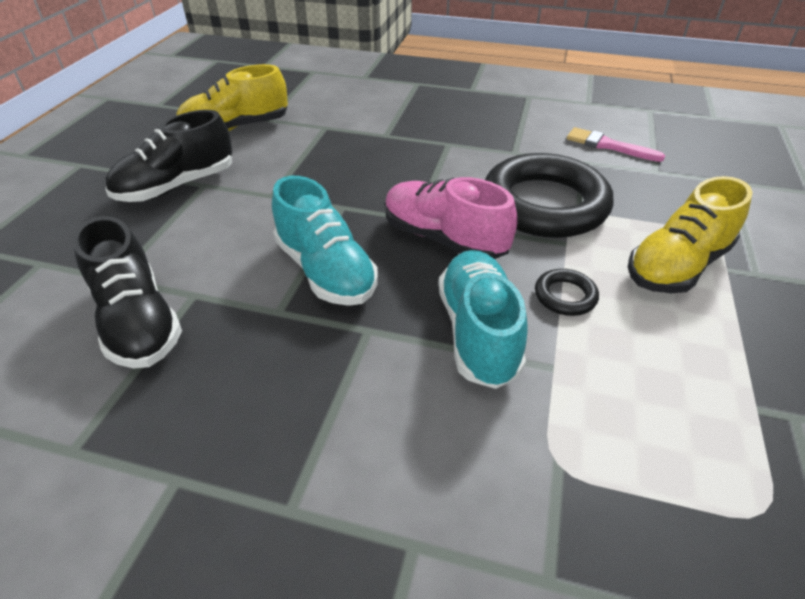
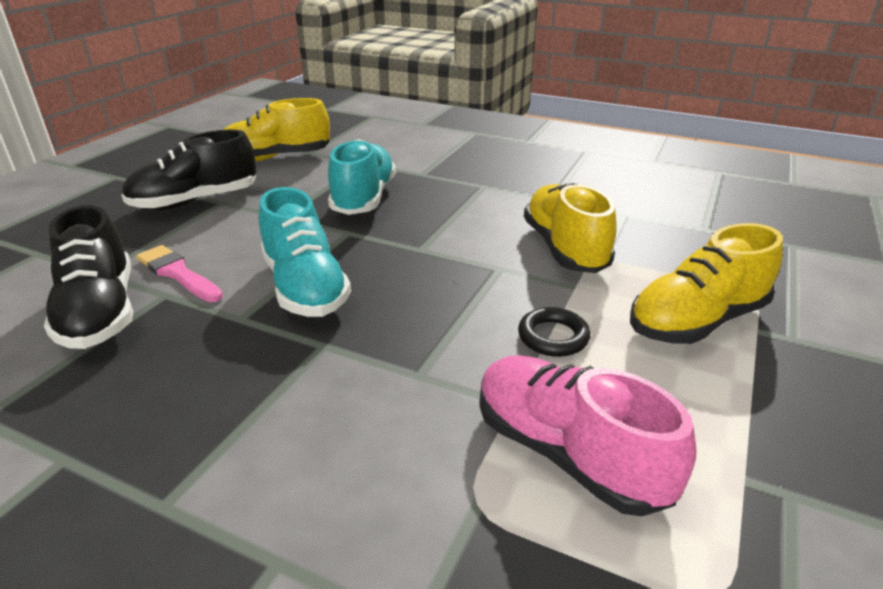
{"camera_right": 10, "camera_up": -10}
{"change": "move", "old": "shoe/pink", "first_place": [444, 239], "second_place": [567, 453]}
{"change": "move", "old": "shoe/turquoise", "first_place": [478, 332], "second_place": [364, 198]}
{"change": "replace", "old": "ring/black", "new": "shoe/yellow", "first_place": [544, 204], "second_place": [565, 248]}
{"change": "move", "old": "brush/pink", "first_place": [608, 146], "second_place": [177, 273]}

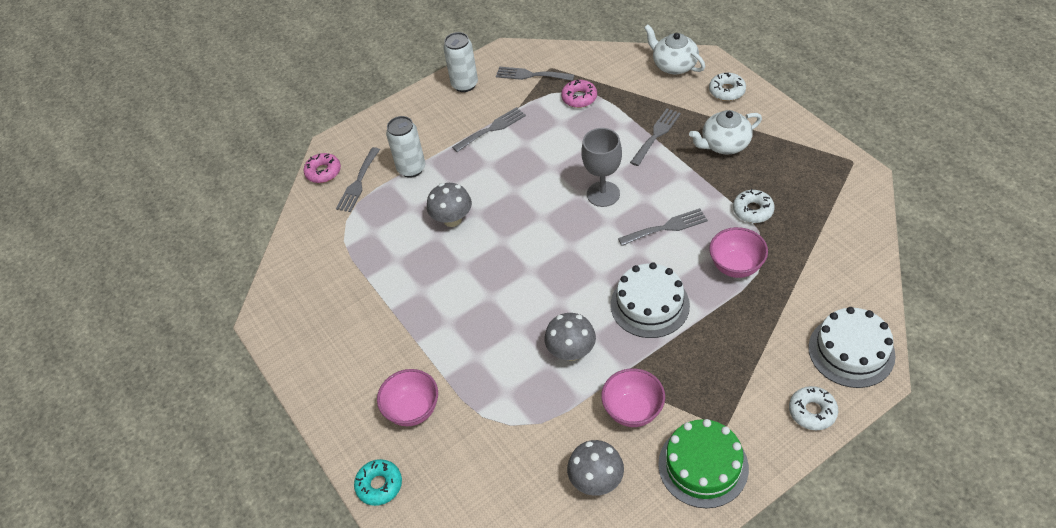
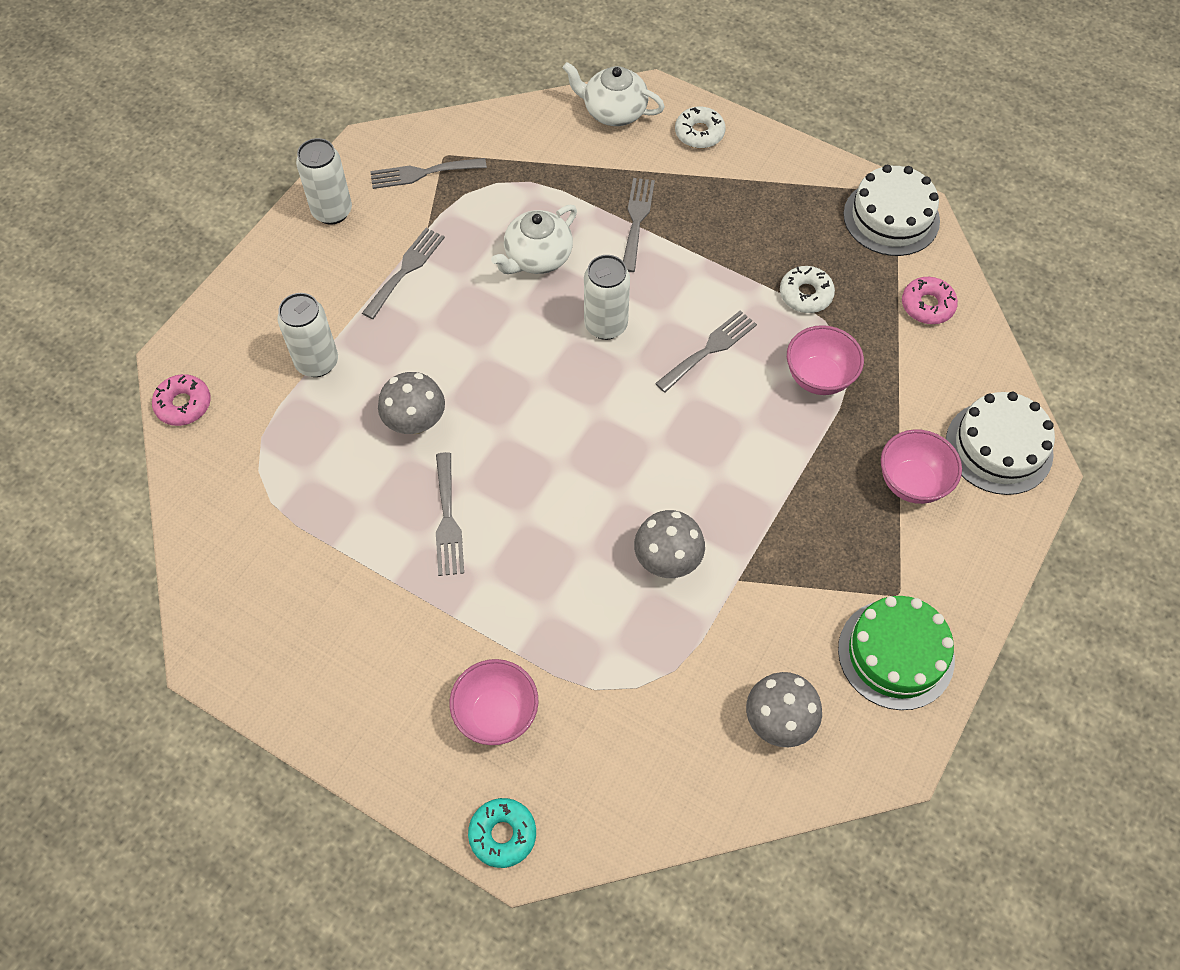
{"camera_right": -30, "camera_up": 10}
{"change": "move", "old": "fork/grey", "first_place": [358, 183], "second_place": [448, 520]}
{"change": "move", "old": "donut/pink", "first_place": [579, 98], "second_place": [927, 305]}
{"change": "replace", "old": "goblet/grey", "new": "can/white", "first_place": [603, 194], "second_place": [606, 325]}
{"change": "move", "old": "bowl/pink", "first_place": [633, 410], "second_place": [912, 482]}
{"change": "move", "old": "cake/white", "first_place": [649, 305], "second_place": [891, 217]}
{"change": "move", "old": "teapot/white", "first_place": [724, 144], "second_place": [537, 257]}
{"change": "delete", "old": "donut/white", "first_place": [812, 411]}

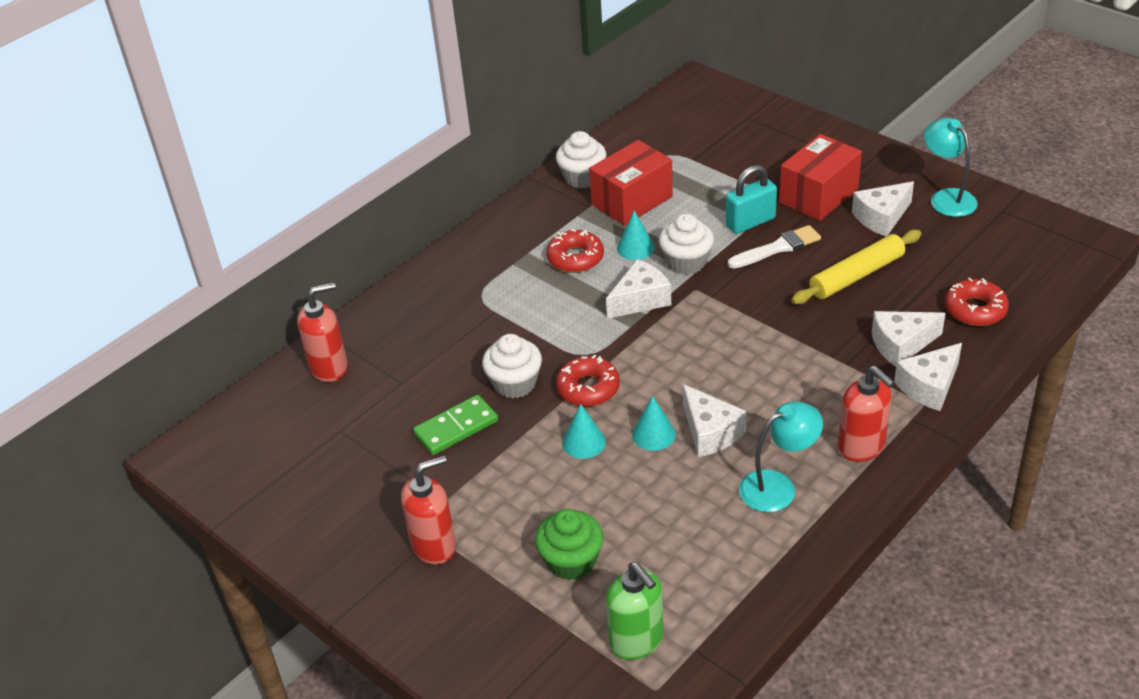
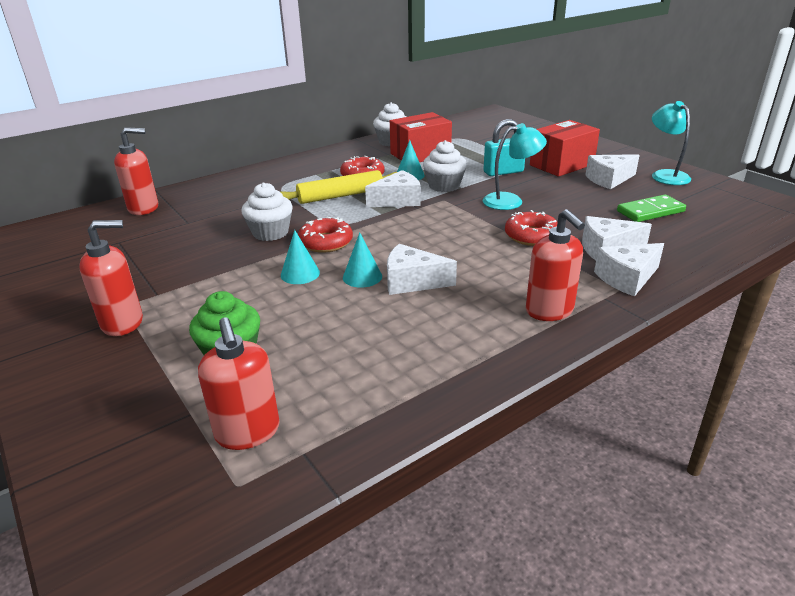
{"camera_right": 10, "camera_up": -10}
{"change": "move", "old": "domino/green", "first_place": [456, 428], "second_place": [650, 211]}
{"change": "recolor", "old": "soap dispenser/green", "new": "soap dispenser/red", "first_place": [637, 640], "second_place": [248, 432]}
{"change": "rotate", "old": "cheese/white", "first_place": [710, 432], "second_place": [412, 282], "degrees": 120}
{"change": "delete", "old": "brush/white", "first_place": [777, 248]}
{"change": "move", "old": "lamp/turquoise", "first_place": [778, 486], "second_place": [510, 201]}
{"change": "move", "old": "rolling pin/yellow", "first_place": [856, 275], "second_place": [341, 196]}
{"change": "move", "old": "donut/red", "first_place": [975, 309], "second_place": [531, 236]}

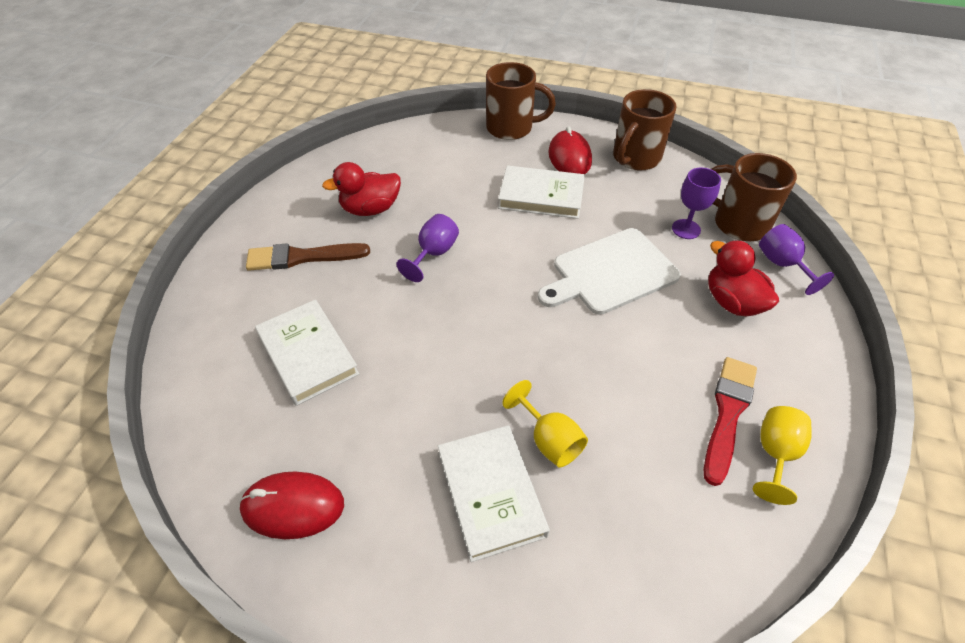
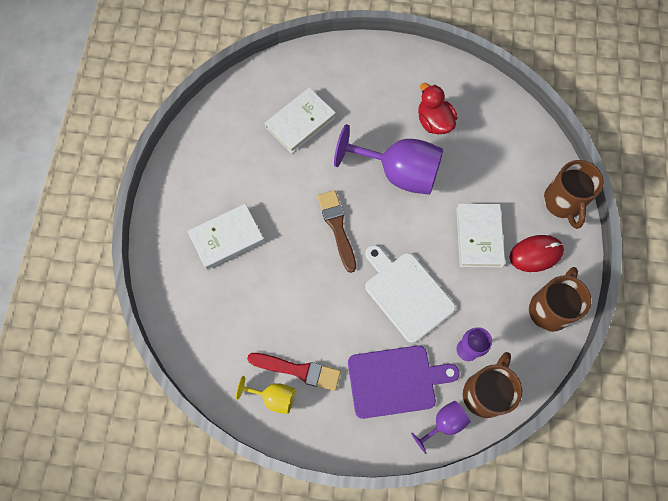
{"camera_right": 80, "camera_up": 20}
{"change": "delete", "old": "mouse/red", "first_place": [293, 506]}
{"change": "move", "old": "brush/brown", "first_place": [302, 257], "second_place": [337, 227]}
{"change": "resize", "old": "goblet/purple", "first_place": [433, 253], "second_place": [399, 173], "factor": 2.05}
{"change": "delete", "old": "goblet/yellow", "first_place": [549, 440]}
{"change": "rotate", "old": "mug/brown", "first_place": [635, 158], "second_place": [550, 308], "degrees": 90}
{"change": "replace", "old": "duck/red", "new": "cutting board/purple", "first_place": [732, 302], "second_place": [395, 380]}

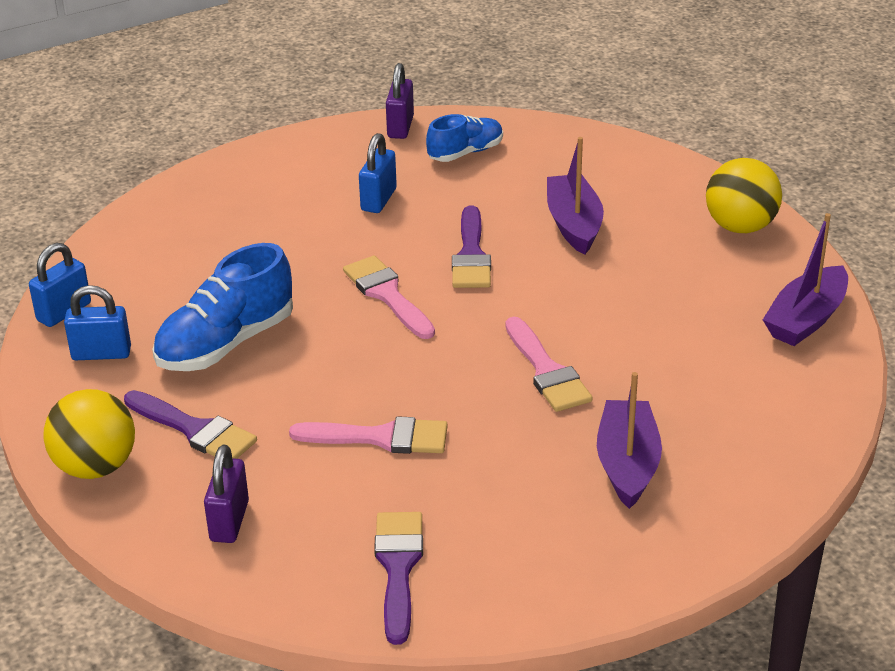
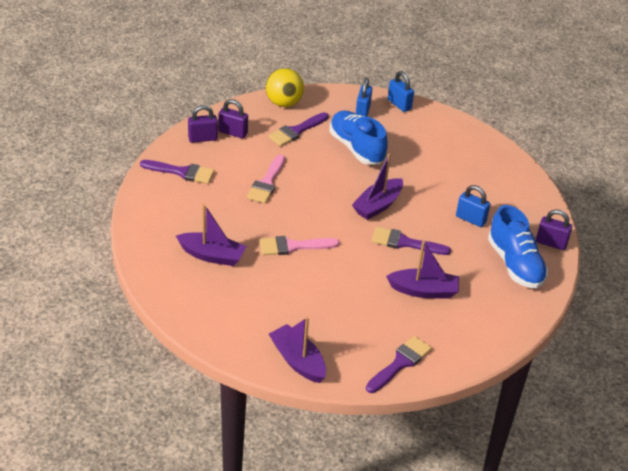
{"camera_right": 100, "camera_up": 5}
{"change": "replace", "old": "brush/pink", "new": "boat/purple", "first_place": [387, 295], "second_place": [378, 205]}
{"change": "resize", "old": "shoe/blue", "first_place": [465, 153], "second_place": [515, 264], "factor": 1.63}
{"change": "replace", "old": "ball/yellow", "new": "brush/purple", "first_place": [740, 226], "second_place": [400, 363]}
{"change": "insert", "new": "padlock/purple", "second_place": [203, 138]}

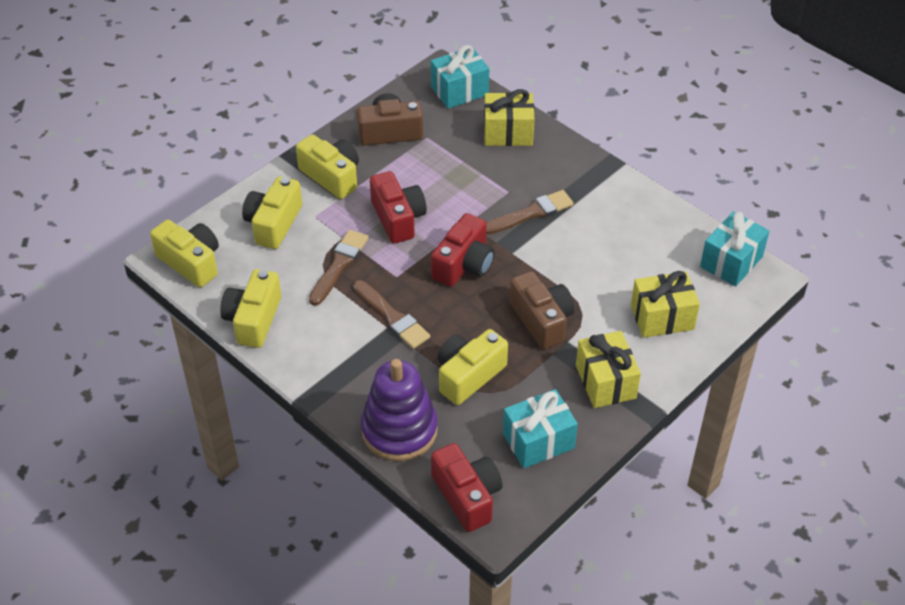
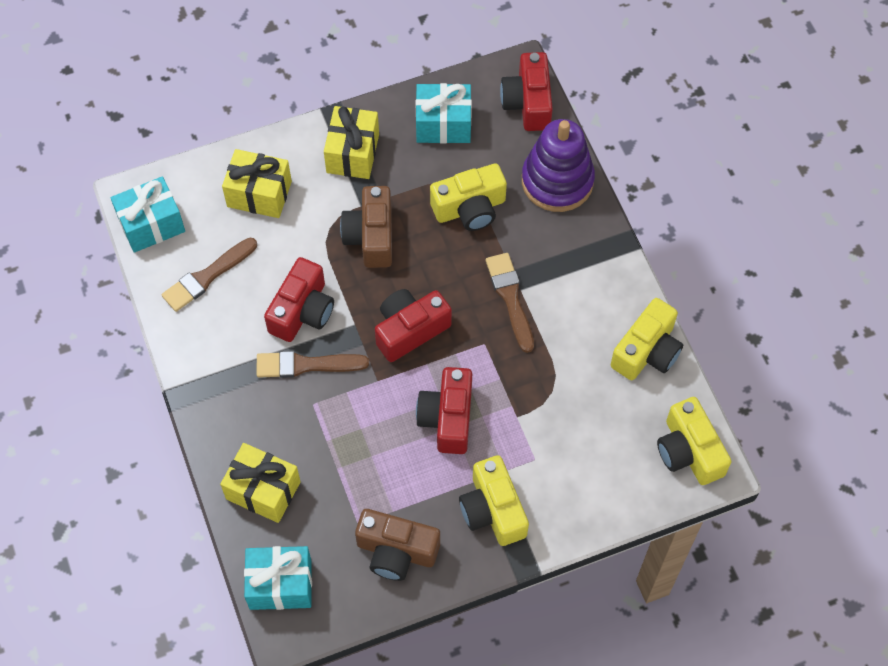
{"camera_right": -155, "camera_up": 15}
{"change": "delete", "old": "camera/yellow", "first_place": [273, 224]}
{"change": "move", "old": "brush/brown", "first_place": [339, 265], "second_place": [207, 277]}
{"change": "insert", "new": "camera/red", "second_place": [302, 311]}

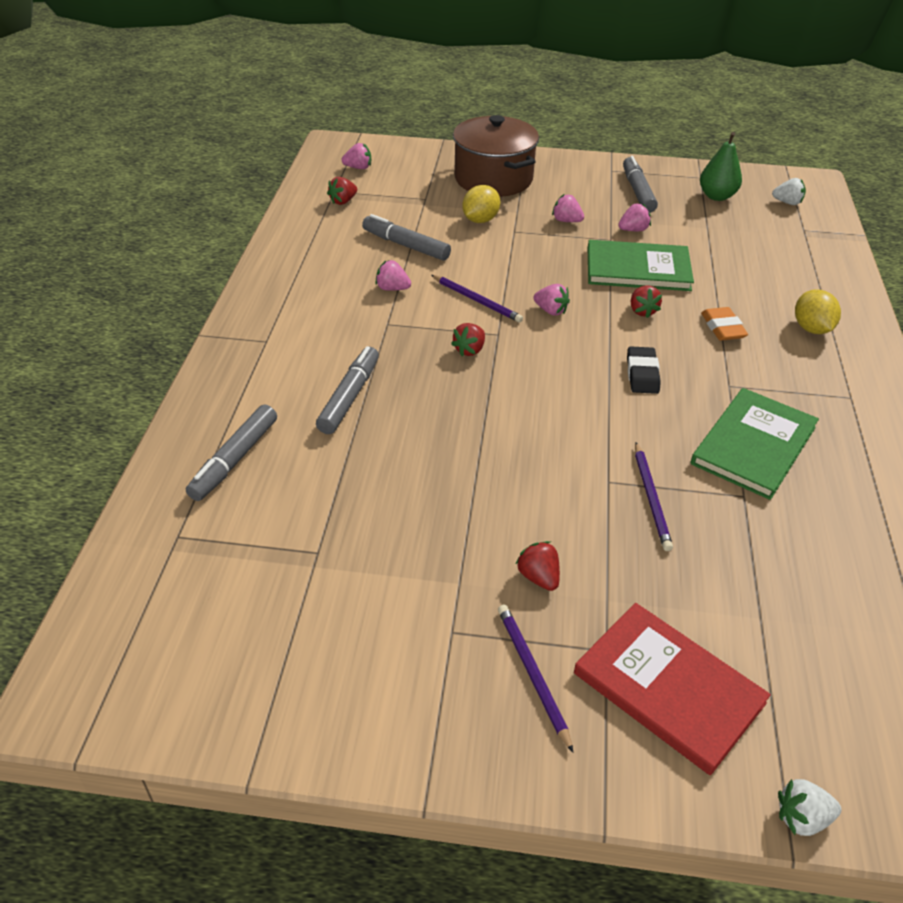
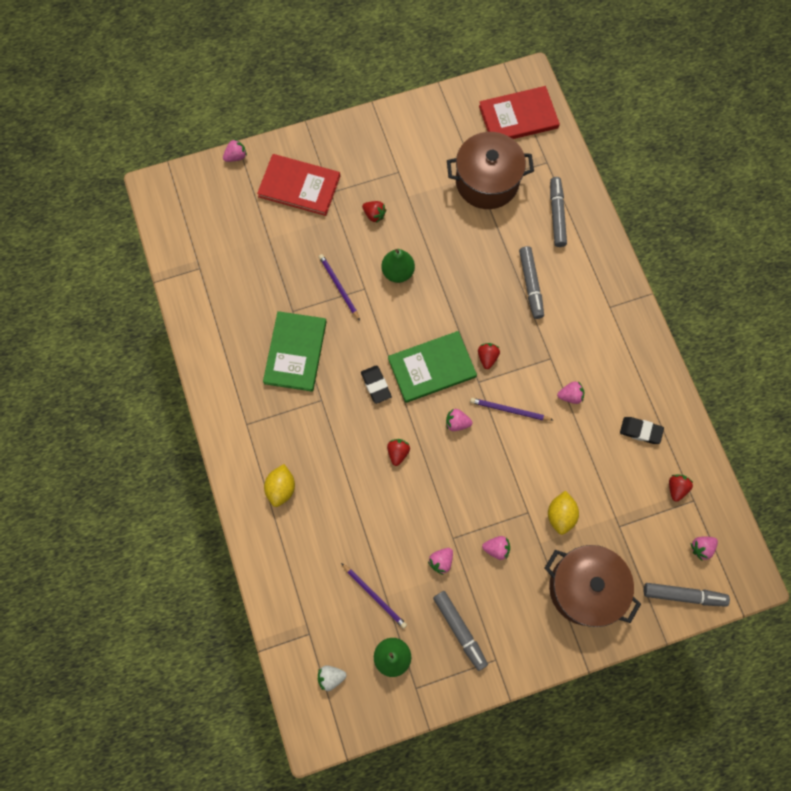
{"camera_right": 155, "camera_up": 30}
{"change": "move", "old": "marker/grey", "first_place": [406, 245], "second_place": [683, 595]}
{"change": "move", "old": "pencil/purple", "first_place": [532, 674], "second_place": [374, 596]}
{"change": "move", "old": "book/green", "first_place": [638, 269], "second_place": [432, 368]}
{"change": "rotate", "old": "strawberry/red", "first_place": [642, 311], "second_place": [398, 453], "degrees": 45}
{"change": "delete", "old": "eraser/orange", "first_place": [722, 328]}
{"change": "recolor", "old": "strawberry/white", "new": "strawberry/pink", "first_place": [802, 818], "second_place": [236, 156]}
{"change": "rotate", "old": "lemon/yellow", "first_place": [811, 329], "second_place": [281, 488], "degrees": 45}
{"change": "insert", "new": "pear/green", "second_place": [398, 272]}
{"change": "insert", "new": "pot/brown", "second_place": [487, 182]}
{"change": "insert", "new": "book/red", "second_place": [518, 117]}
{"change": "insert", "new": "eraser/black", "second_place": [640, 431]}

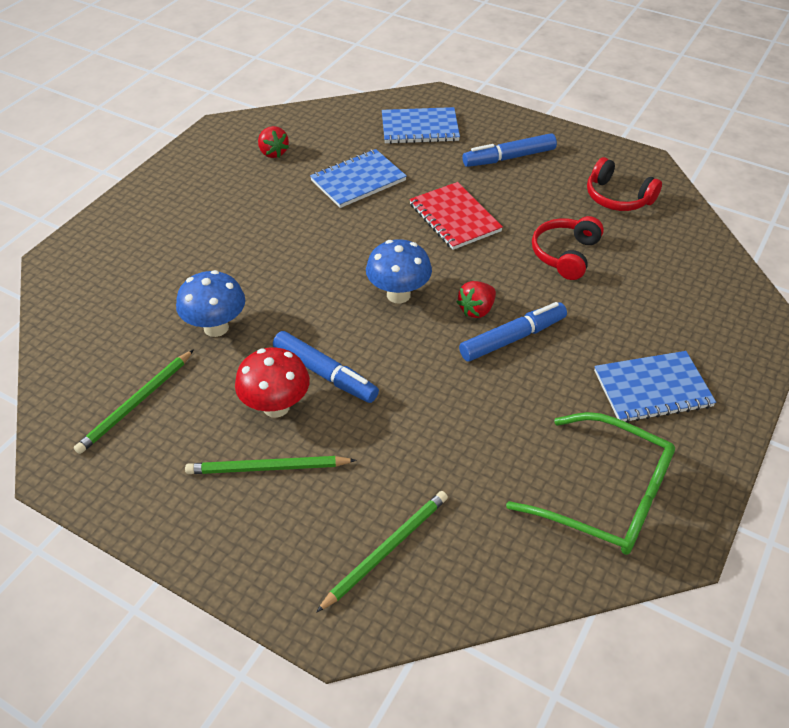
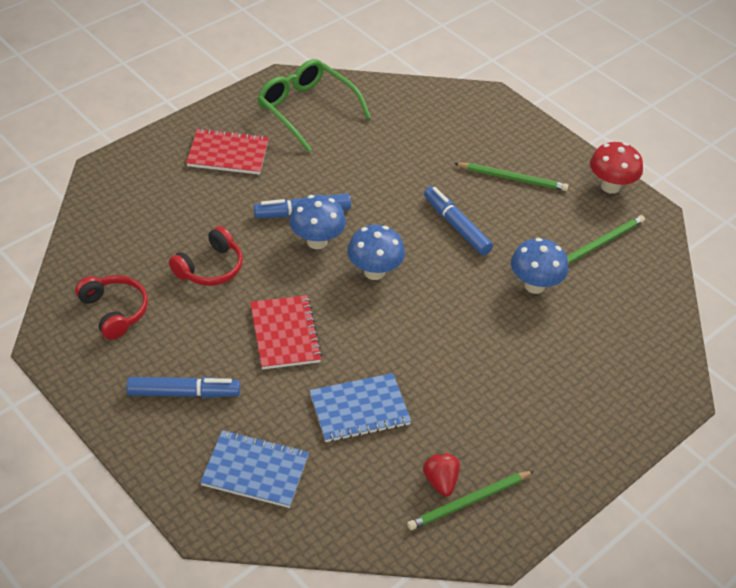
{"camera_right": -165, "camera_up": 0}
{"change": "move", "old": "mushroom/red", "first_place": [276, 406], "second_place": [610, 186]}
{"change": "move", "old": "pencil/green", "first_place": [386, 550], "second_place": [469, 502]}
{"change": "replace", "old": "strawberry/red", "new": "mushroom/blue", "first_place": [476, 310], "second_place": [317, 241]}
{"change": "recolor", "old": "notebook/blue", "new": "notebook/red", "first_place": [652, 389], "second_place": [228, 154]}

